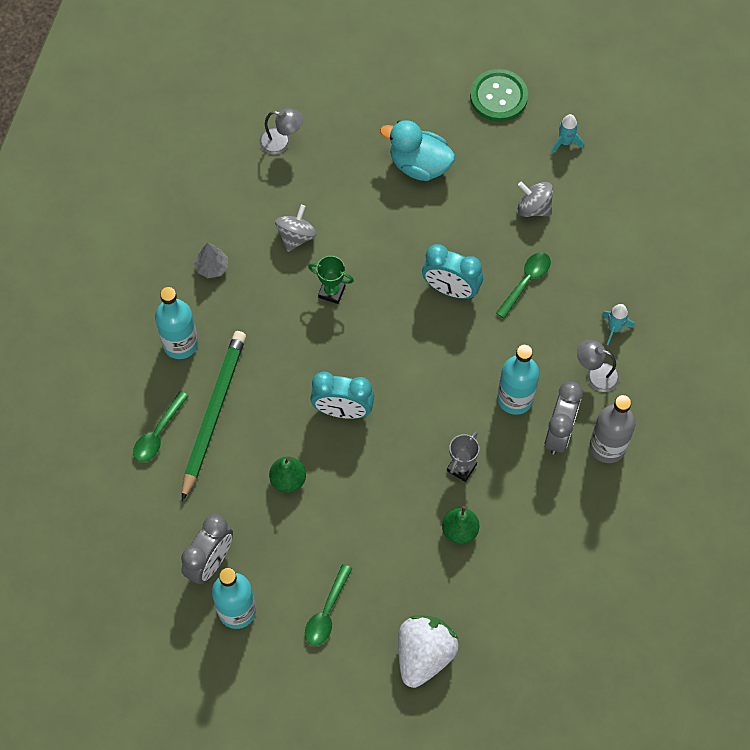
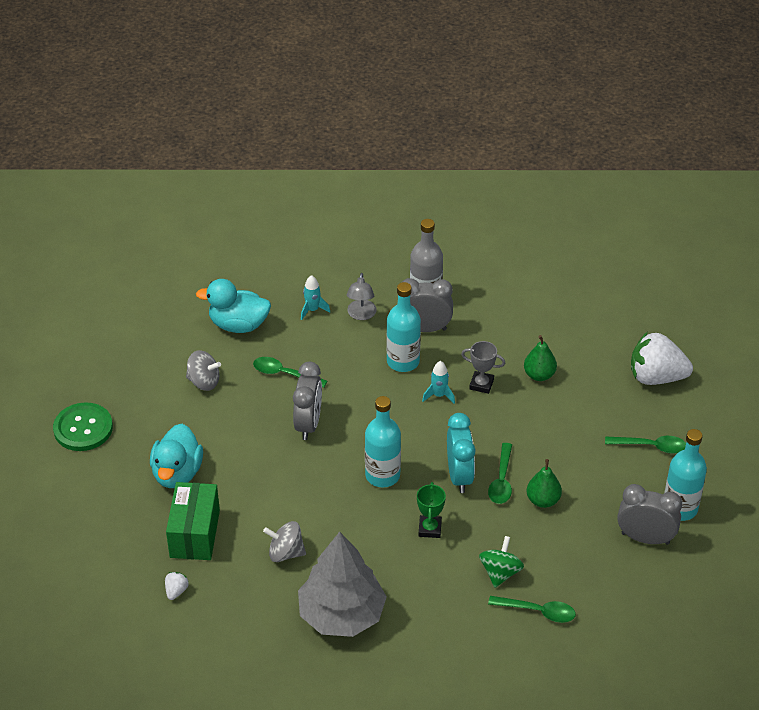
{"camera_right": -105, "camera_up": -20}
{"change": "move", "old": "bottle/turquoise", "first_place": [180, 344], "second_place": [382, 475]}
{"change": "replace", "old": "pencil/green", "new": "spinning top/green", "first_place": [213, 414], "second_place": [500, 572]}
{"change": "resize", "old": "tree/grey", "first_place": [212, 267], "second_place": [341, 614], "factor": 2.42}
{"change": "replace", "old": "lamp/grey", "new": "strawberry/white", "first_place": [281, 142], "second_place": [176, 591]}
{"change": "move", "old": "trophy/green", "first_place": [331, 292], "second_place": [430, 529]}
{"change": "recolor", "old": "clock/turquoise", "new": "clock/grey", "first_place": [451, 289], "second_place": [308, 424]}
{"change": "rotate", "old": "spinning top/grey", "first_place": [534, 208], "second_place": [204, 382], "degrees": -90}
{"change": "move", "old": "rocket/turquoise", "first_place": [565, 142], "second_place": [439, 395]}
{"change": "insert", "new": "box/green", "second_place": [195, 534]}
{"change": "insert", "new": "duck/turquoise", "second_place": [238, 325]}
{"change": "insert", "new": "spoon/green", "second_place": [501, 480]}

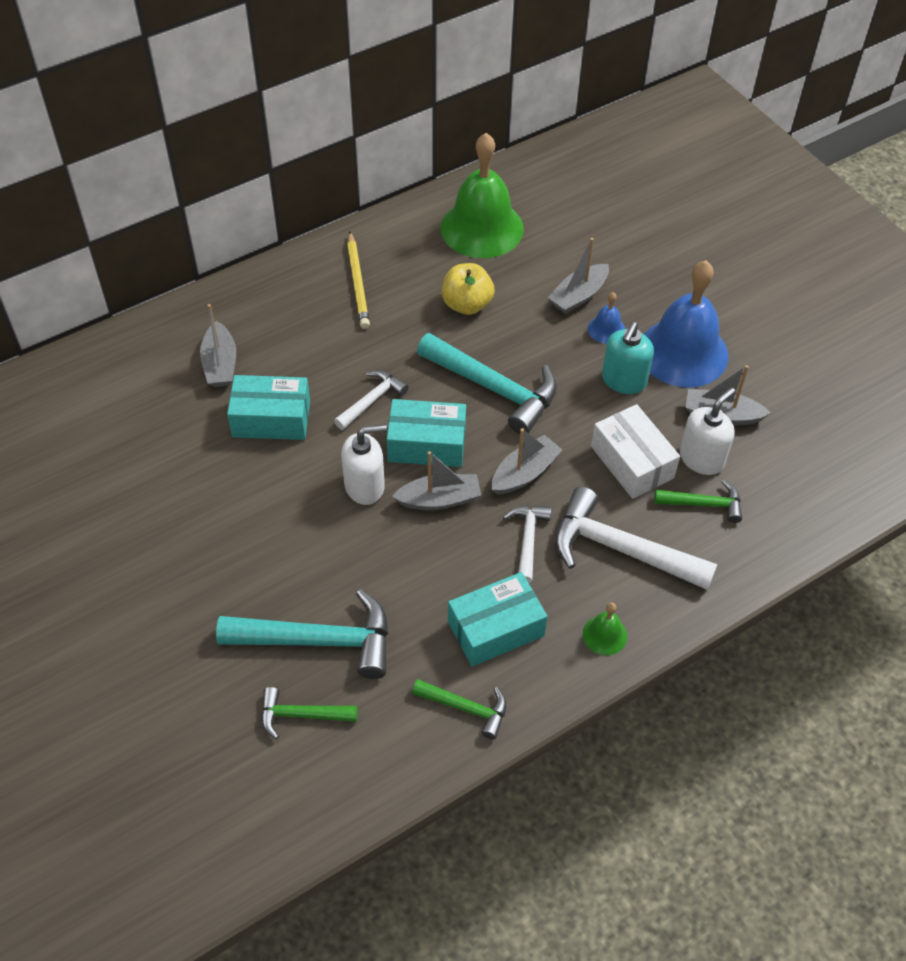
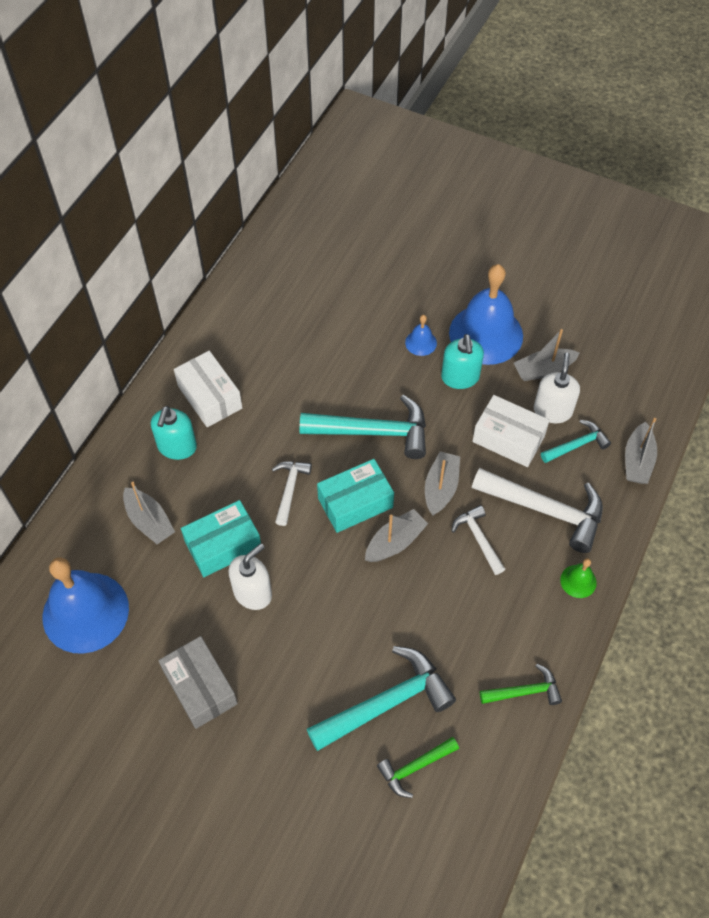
{"camera_right": -30, "camera_up": 5}
{"change": "move", "old": "soap dispenser/white", "first_place": [365, 486], "second_place": [253, 592]}
{"change": "replace", "old": "pencil/yellow", "new": "box/white", "first_place": [358, 283], "second_place": [210, 397]}
{"change": "delete", "old": "bell/green", "first_place": [482, 228]}
{"change": "delete", "old": "apple/yellow", "first_place": [467, 304]}
{"change": "delete", "old": "box/turquoise", "first_place": [496, 629]}
{"change": "move", "old": "boat/grey", "first_place": [578, 296], "second_place": [637, 461]}
{"change": "rotate", "old": "hammer/white", "first_place": [620, 549], "second_place": [545, 510], "degrees": -150}
{"change": "recolor", "old": "hammer/green", "new": "hammer/turquoise", "first_place": [703, 504], "second_place": [577, 445]}
{"change": "insert", "new": "bell/blue", "second_place": [85, 612]}
{"change": "insert", "new": "soap dispenser/turquoise", "second_place": [177, 447]}
{"change": "insert", "new": "box/grey", "second_place": [200, 687]}

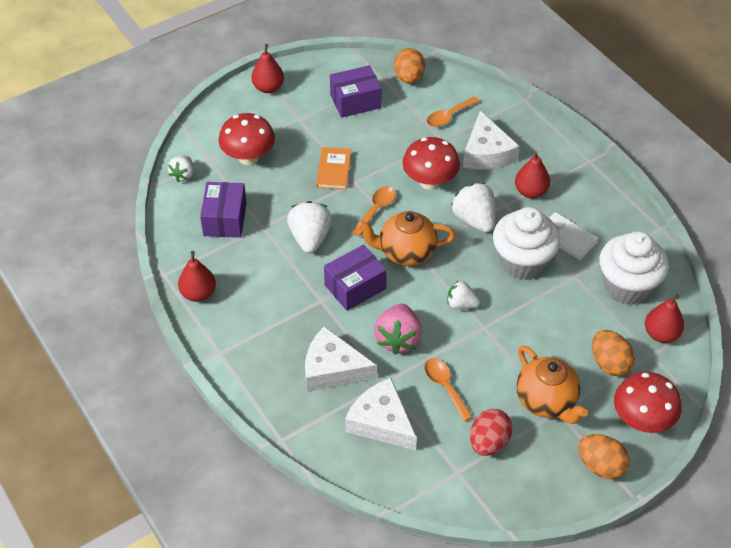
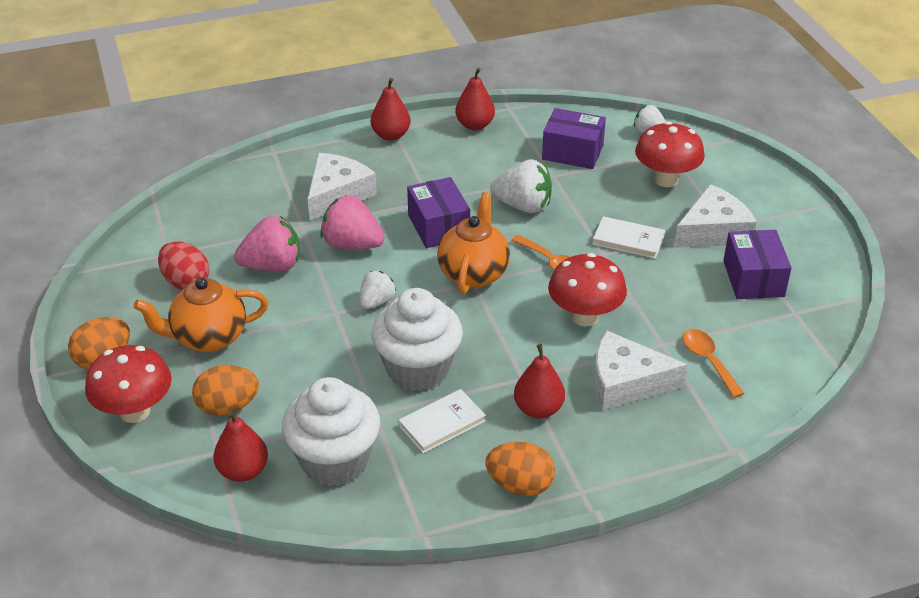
{"camera_right": 105, "camera_up": -10}
{"change": "move", "old": "pear/red", "first_place": [268, 88], "second_place": [391, 135]}
{"change": "recolor", "old": "book/orange", "new": "book/white", "first_place": [334, 170], "second_place": [628, 240]}
{"change": "move", "old": "cheese/white", "first_place": [381, 422], "second_place": [713, 231]}
{"change": "move", "old": "egg/orange", "first_place": [409, 78], "second_place": [520, 485]}
{"change": "replace", "old": "spoon/orange", "new": "strawberry/pink", "first_place": [445, 386], "second_place": [272, 266]}
{"change": "delete", "old": "strawberry/white", "first_place": [474, 220]}

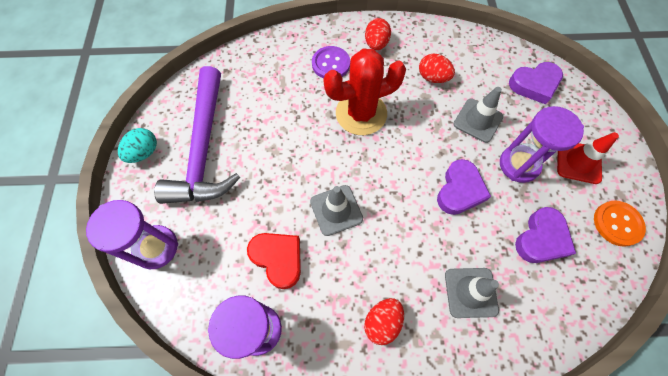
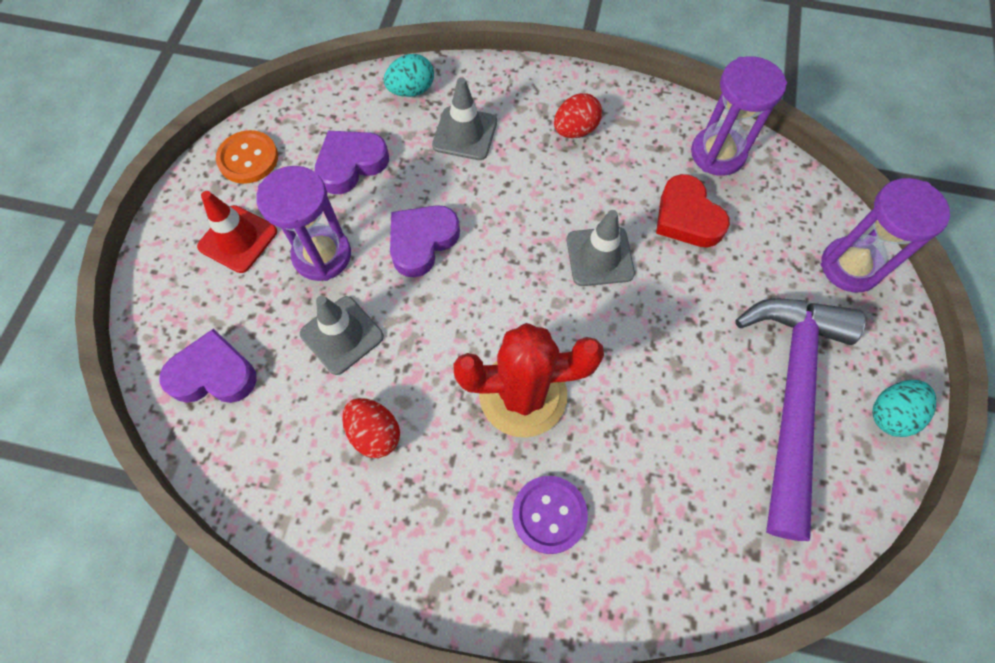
{"camera_right": -165, "camera_up": 0}
{"change": "delete", "old": "egg/red", "first_place": [376, 44]}
{"change": "insert", "new": "egg/turquoise", "second_place": [411, 90]}

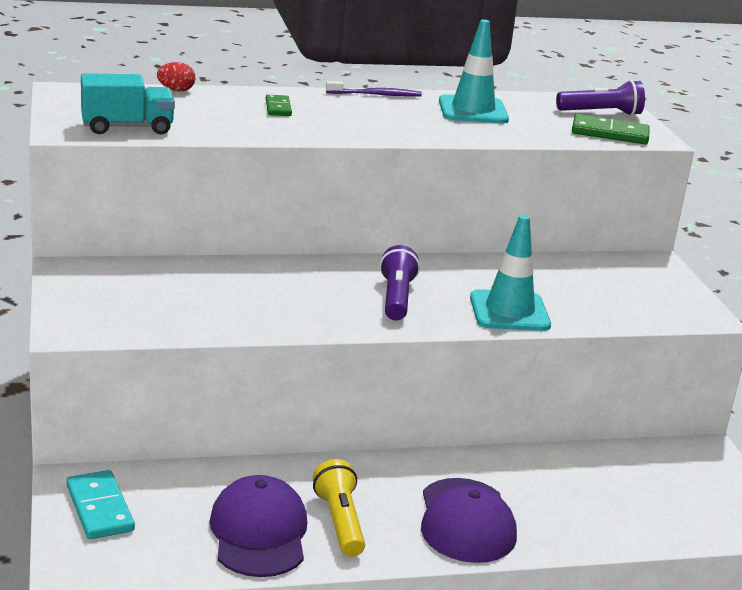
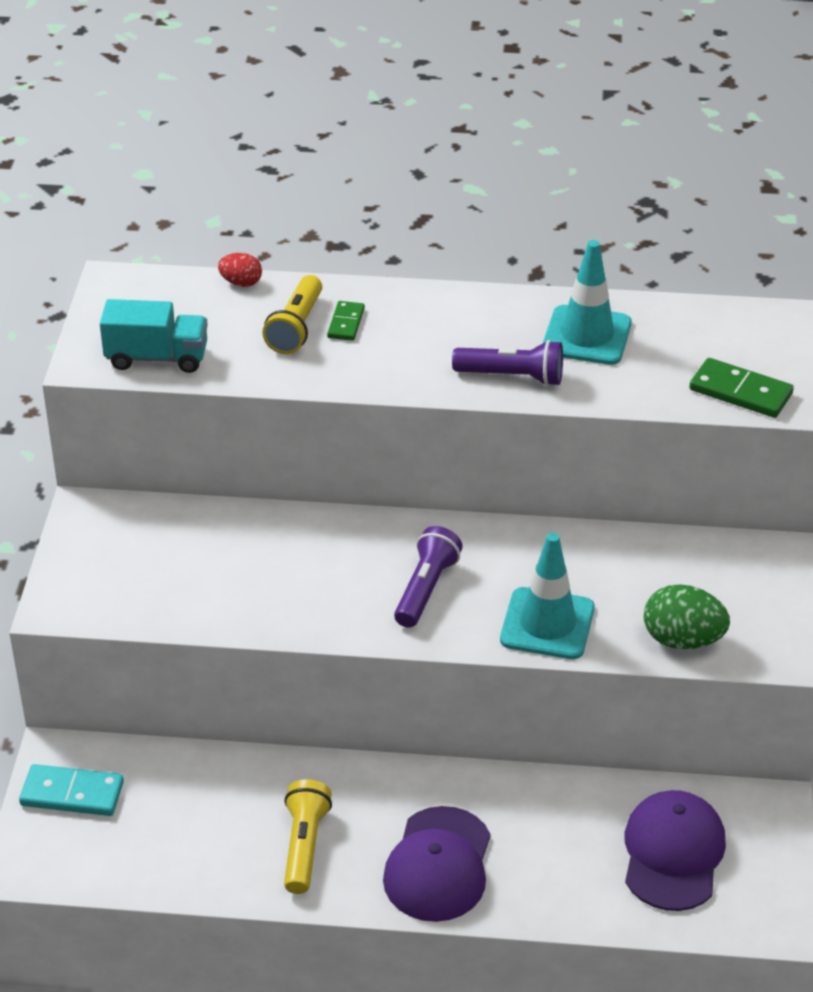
{"camera_right": 20, "camera_up": 15}
{"change": "rotate", "old": "domino/turquoise", "first_place": [100, 508], "second_place": [72, 793], "degrees": -75}
{"change": "move", "old": "cap/purple", "first_place": [259, 533], "second_place": [673, 854]}
{"change": "delete", "old": "toothbrush/purple", "first_place": [376, 95]}
{"change": "move", "old": "flashlight/purple", "first_place": [601, 113], "second_place": [512, 377]}
{"change": "insert", "new": "flashlight/yellow", "second_place": [296, 327]}
{"change": "insert", "new": "egg/green", "second_place": [682, 640]}

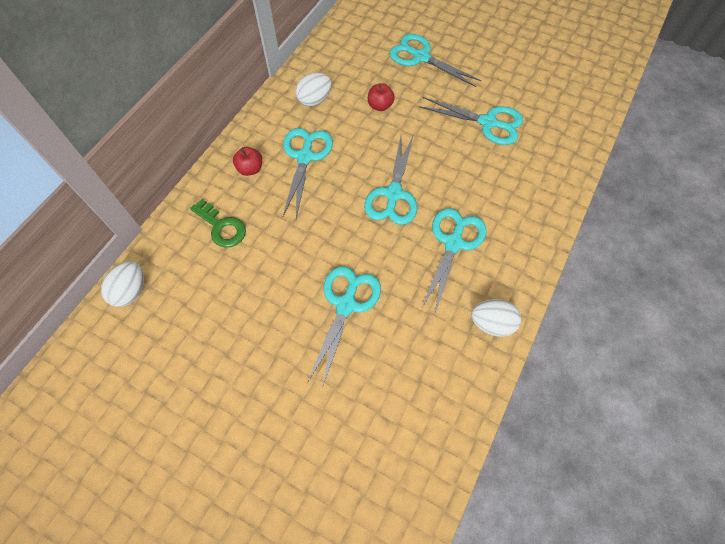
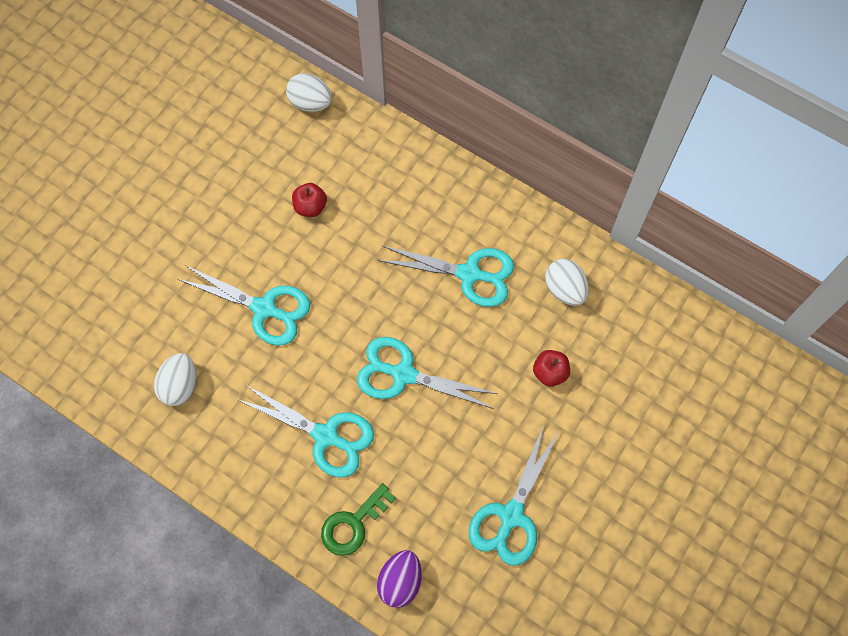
{"camera_right": 95, "camera_up": 5}
{"change": "move", "old": "key/green", "first_place": [222, 227], "second_place": [353, 524]}
{"change": "move", "old": "apple/red", "first_place": [250, 169], "second_place": [310, 207]}
{"change": "delete", "old": "scissors/turquoise", "first_place": [421, 57]}
{"change": "move", "old": "egg/white", "first_place": [491, 323], "second_place": [180, 385]}
{"change": "insert", "new": "egg/purple", "second_place": [400, 581]}

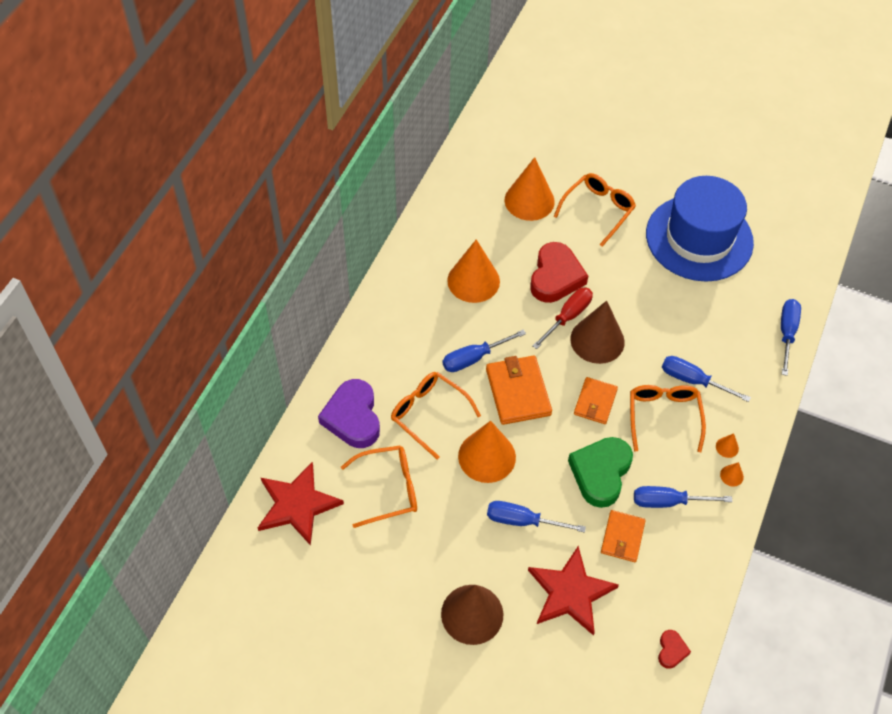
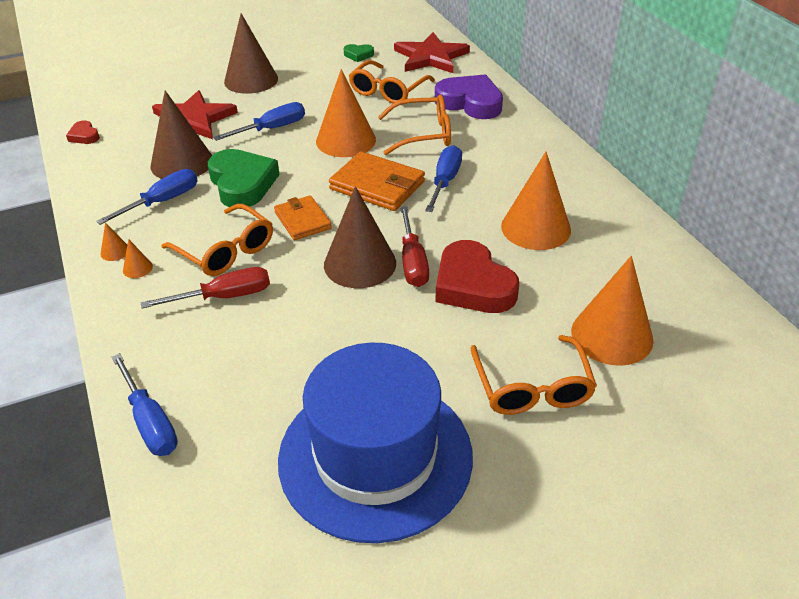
{"camera_right": 135, "camera_up": -15}
{"change": "replace", "old": "wallet/orange", "new": "cone/brown", "first_place": [622, 537], "second_place": [182, 163]}
{"change": "recolor", "old": "screwdriver/blue", "new": "screwdriver/red", "first_place": [692, 380], "second_place": [225, 297]}
{"change": "insert", "new": "heart/green", "second_place": [358, 55]}

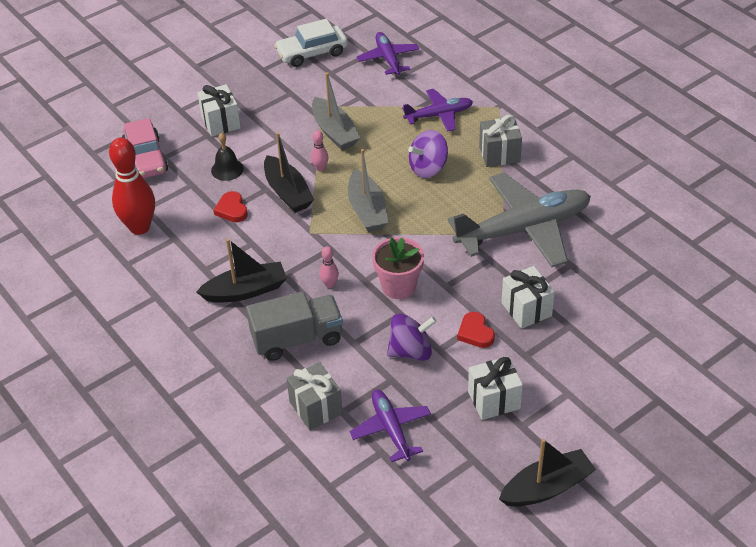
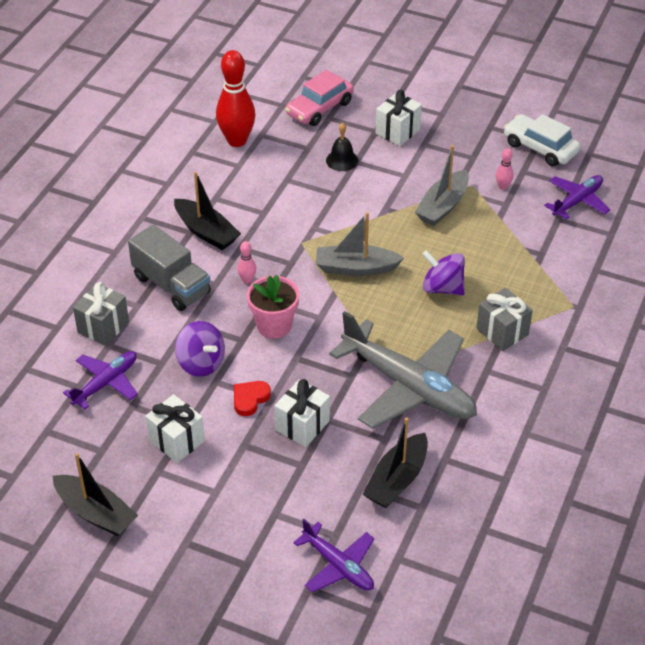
{"camera_right": 60, "camera_up": 0}
{"change": "delete", "old": "heart/red", "first_place": [232, 209]}
{"change": "move", "old": "boat/black", "first_place": [288, 192], "second_place": [397, 480]}
{"change": "move", "old": "bowling pin/pink", "first_place": [320, 168], "second_place": [503, 186]}
{"change": "rotate", "old": "boat/grey", "first_place": [367, 210], "second_place": [356, 268], "degrees": 45}
{"change": "move", "old": "plane/purple", "first_place": [439, 115], "second_place": [338, 565]}

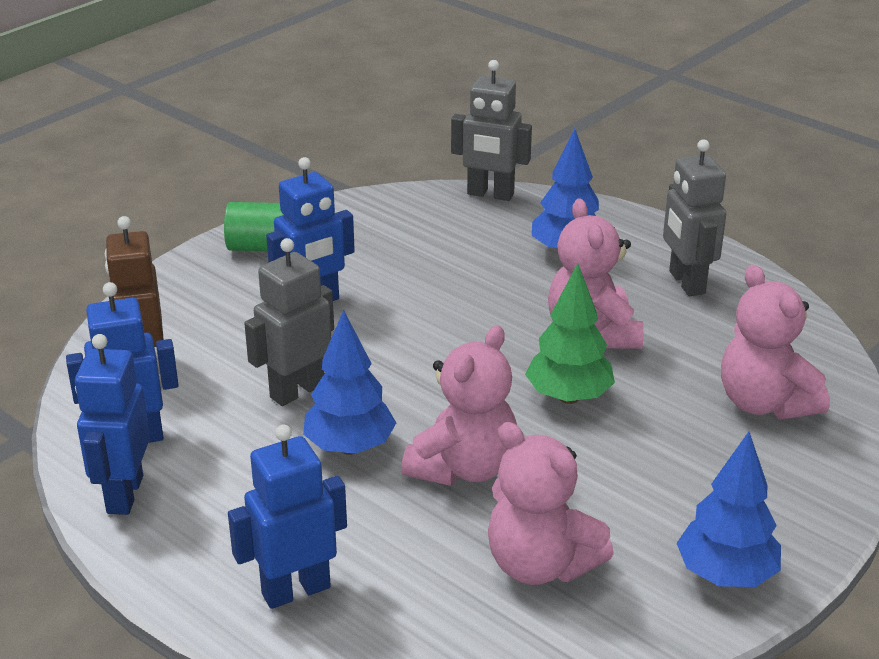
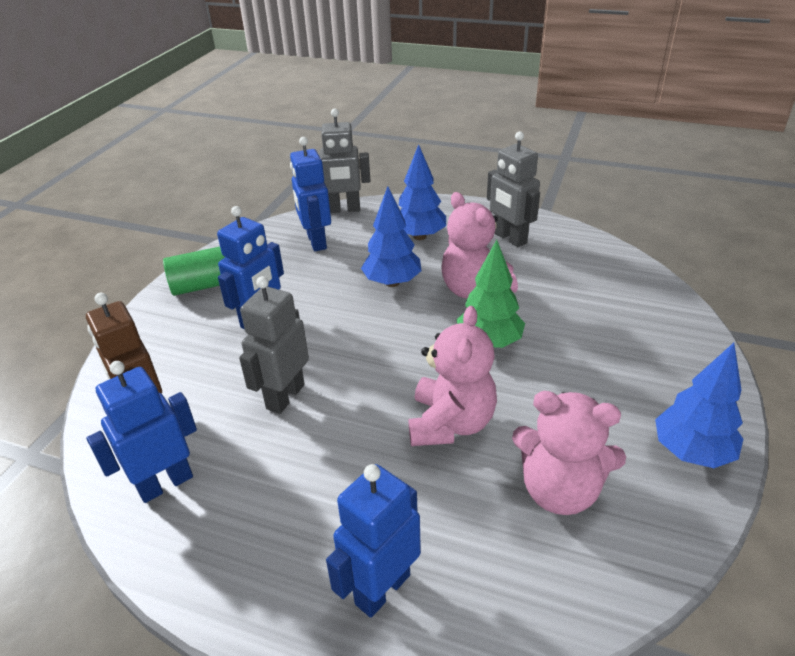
{"camera_right": -20, "camera_up": 5}
{"change": "move", "old": "robot/blue", "first_place": [124, 494], "second_place": [316, 242]}
{"change": "move", "old": "tree/blue", "first_place": [349, 447], "second_place": [392, 282]}
{"change": "delete", "old": "teddy bear/pink", "first_place": [764, 403]}

